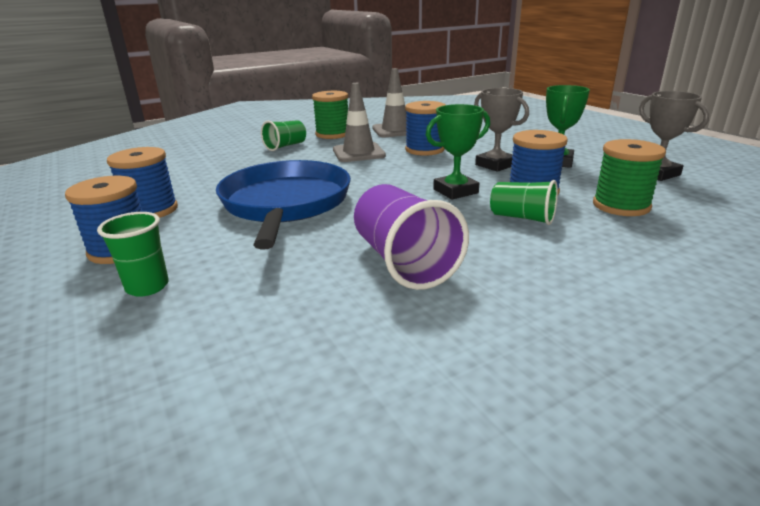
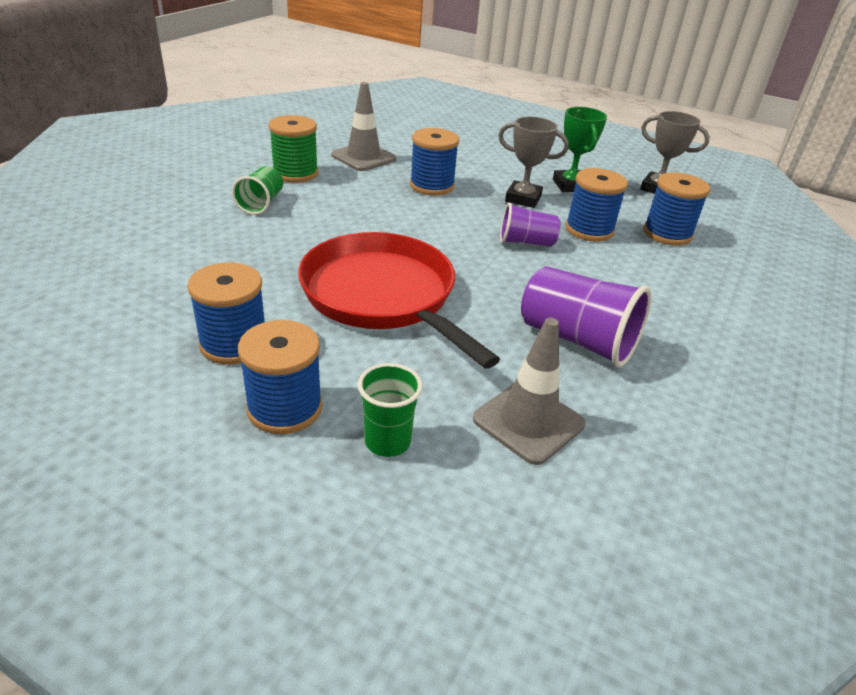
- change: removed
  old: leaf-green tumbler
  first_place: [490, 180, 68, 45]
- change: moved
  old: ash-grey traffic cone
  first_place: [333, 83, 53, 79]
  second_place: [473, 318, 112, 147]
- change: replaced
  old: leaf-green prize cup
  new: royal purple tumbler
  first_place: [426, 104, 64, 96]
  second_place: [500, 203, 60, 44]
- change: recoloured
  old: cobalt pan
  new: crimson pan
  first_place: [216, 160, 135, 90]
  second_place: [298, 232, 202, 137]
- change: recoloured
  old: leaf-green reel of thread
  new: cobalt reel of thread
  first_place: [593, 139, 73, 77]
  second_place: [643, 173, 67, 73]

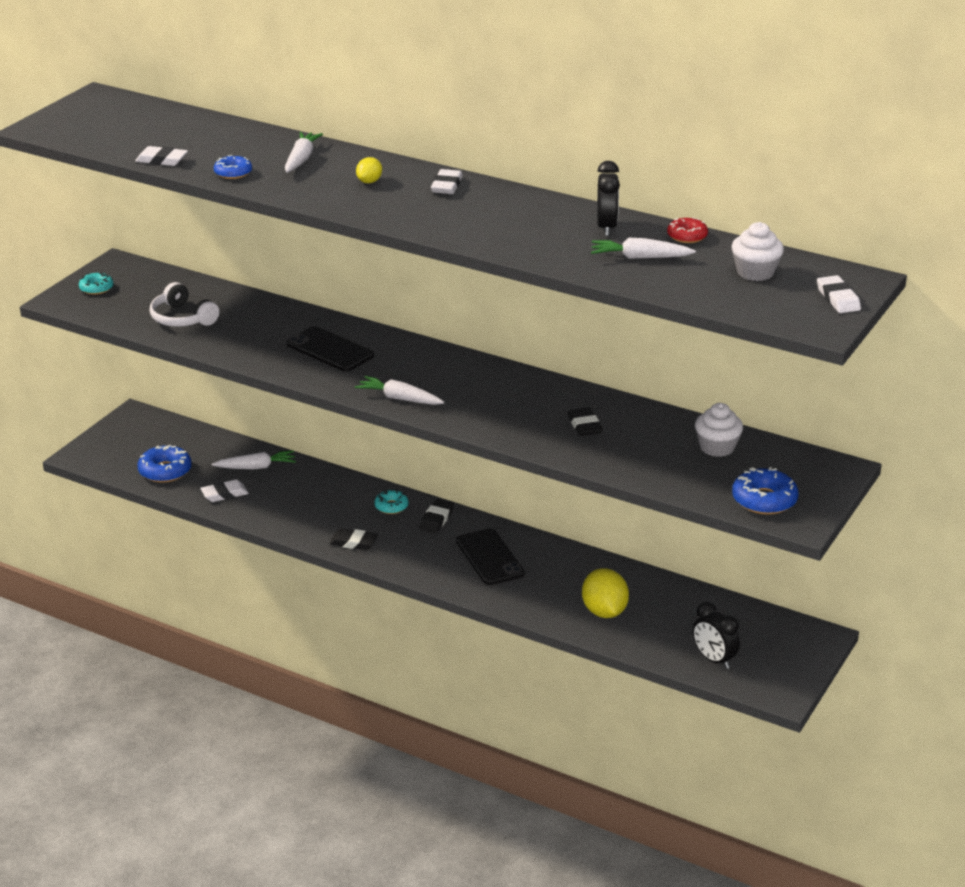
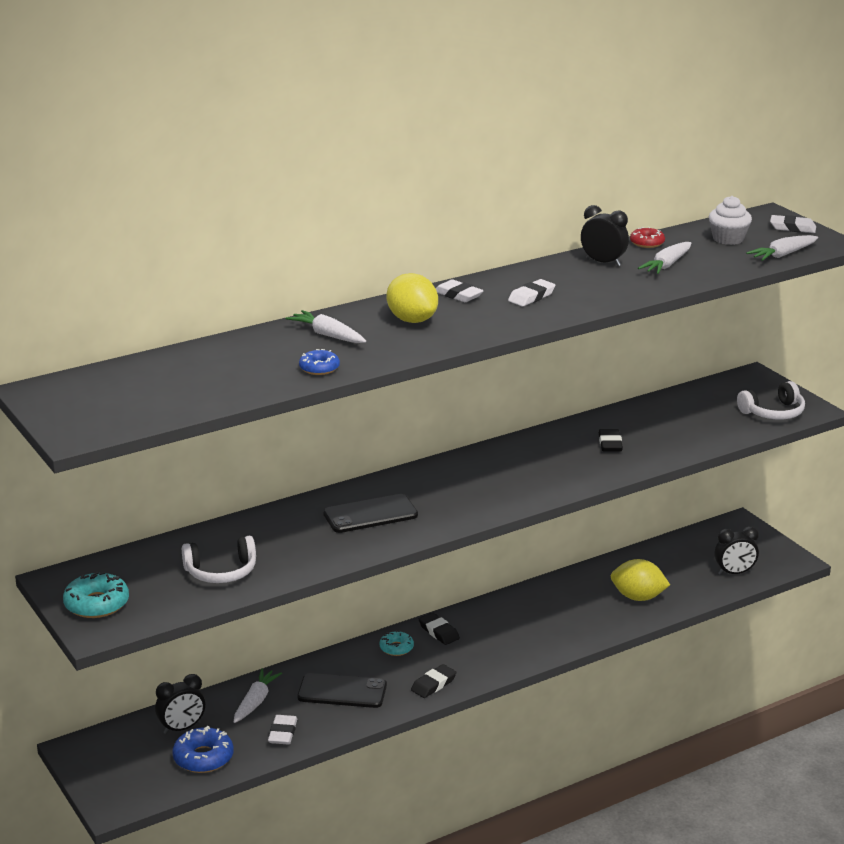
- change: removed
  old: snow-white fairy cake
  first_place: [695, 403, 48, 54]
- change: added
  new: jet-black bedside clock
  second_place: [155, 674, 50, 60]
- change: moved
  old: snow-white gum eraser
  first_place: [135, 146, 53, 20]
  second_place: [508, 279, 47, 27]
- change: moved
  old: snow-white root vegetable
  first_place: [355, 376, 89, 29]
  second_place: [746, 235, 72, 26]
- change: moved
  old: jet-black mobile phone
  first_place: [456, 528, 68, 57]
  second_place: [298, 673, 89, 35]
- change: replaced
  old: cobalt doughnut
  new: snow-white headset
  first_place: [732, 467, 66, 48]
  second_place: [737, 381, 68, 38]
- change: turned
  old: jet-black gum eraser
  first_place: [567, 407, 36, 29]
  second_place: [599, 429, 24, 23]
  degrees: 75
- change: resized
  old: aqua doughnut
  first_place: [79, 272, 34, 23]
  second_place: [63, 572, 66, 46]
  factor: 1.61
- change: resized
  old: golden citrus fruit
  first_place: [356, 157, 26, 26]
  second_place: [387, 273, 51, 50]
  factor: 1.91

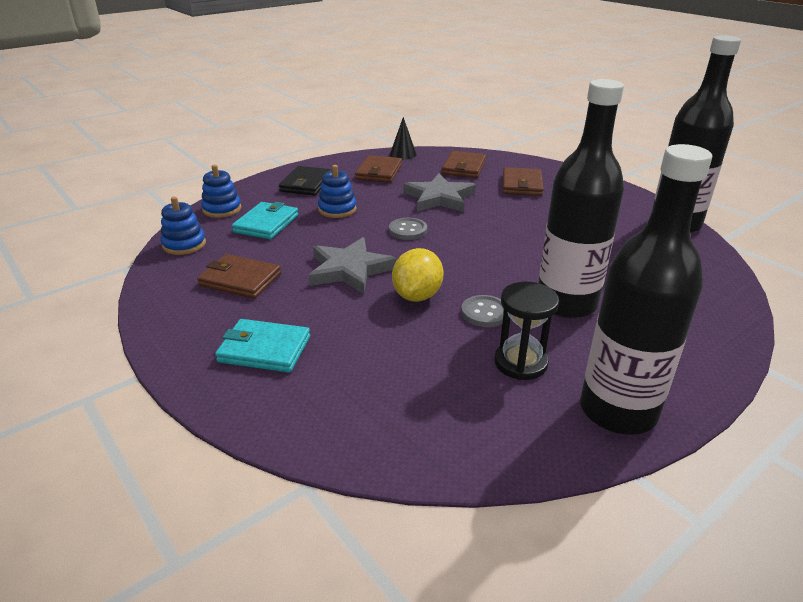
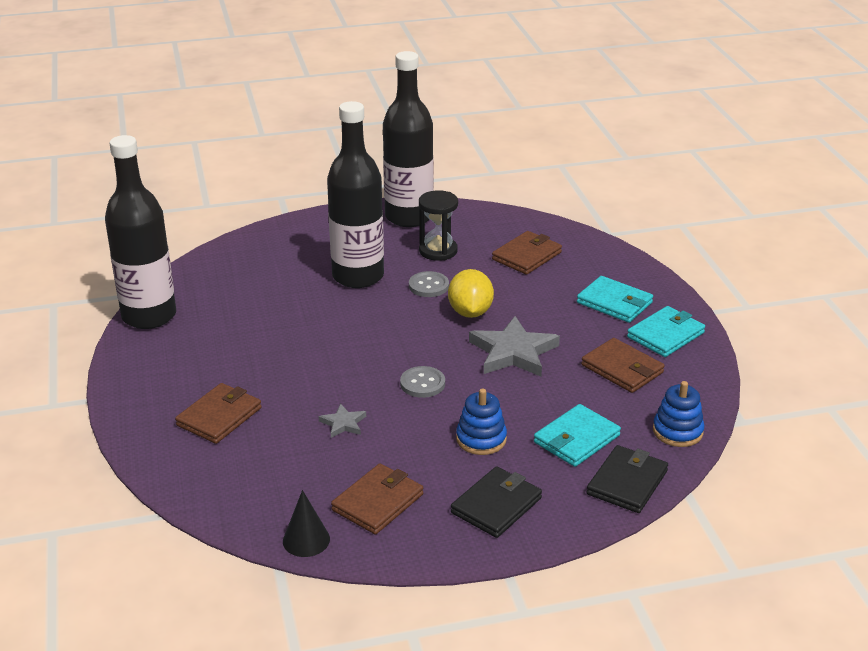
- change: added
  new: aqua wallet
  second_place: [627, 306, 78, 51]
- change: moved
  old: russet wallet
  first_place: [441, 151, 45, 27]
  second_place: [492, 231, 70, 44]
- change: replaced
  old: cobalt stacking toy
  new: jet-black wallet
  first_place: [201, 165, 40, 53]
  second_place: [586, 445, 82, 68]
- change: turned
  old: golden citrus fruit
  first_place: [392, 248, 52, 54]
  second_place: [448, 269, 46, 49]
  degrees: -45
- change: resized
  old: ash-grey star
  first_place: [403, 173, 73, 39]
  second_place: [319, 403, 47, 35]
  factor: 0.49

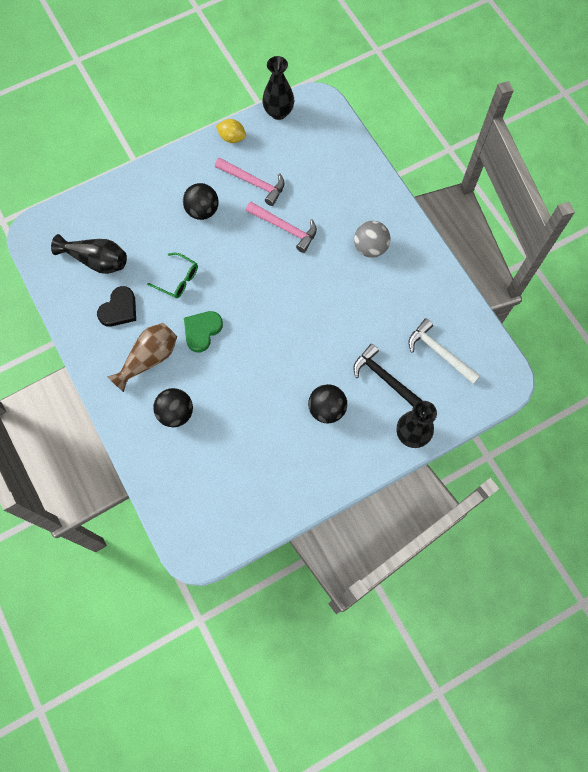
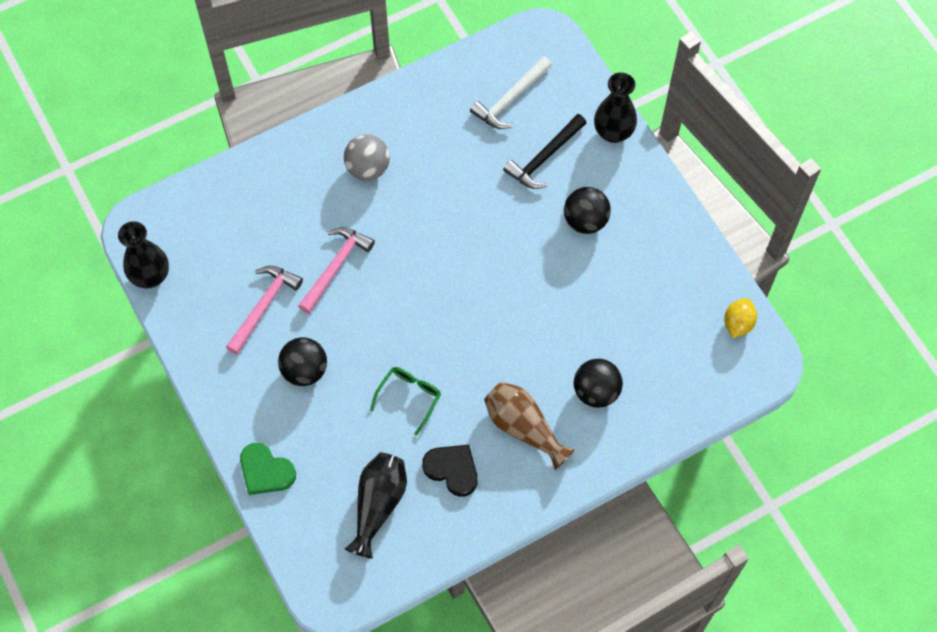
- change: moved
  old: leaf-green love heart
  first_place: [184, 311, 39, 41]
  second_place: [240, 443, 56, 52]
- change: moved
  old: golden citrus fruit
  first_place: [216, 119, 30, 24]
  second_place: [724, 298, 33, 40]

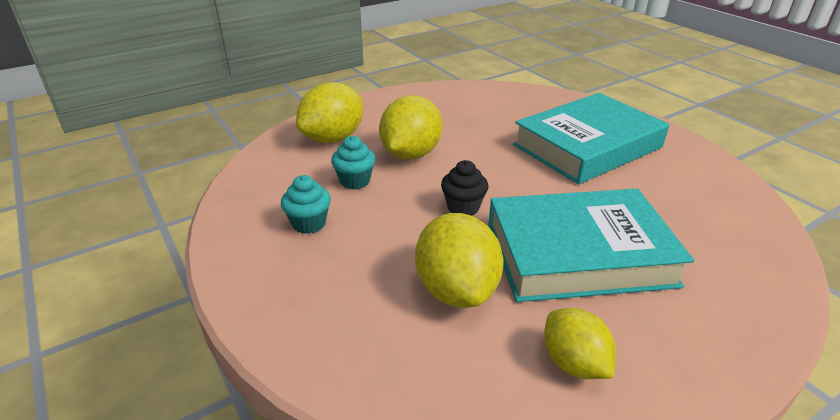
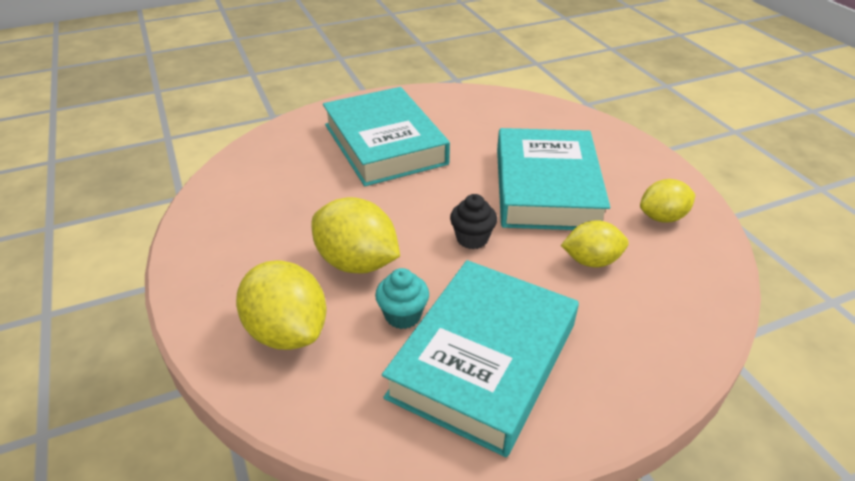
- change: replaced
  old: aqua fairy cake
  new: aqua hardback
  first_place: [281, 175, 50, 59]
  second_place: [382, 260, 197, 197]
- change: resized
  old: golden citrus fruit
  first_place: [415, 213, 89, 95]
  second_place: [561, 220, 68, 48]
  factor: 0.64

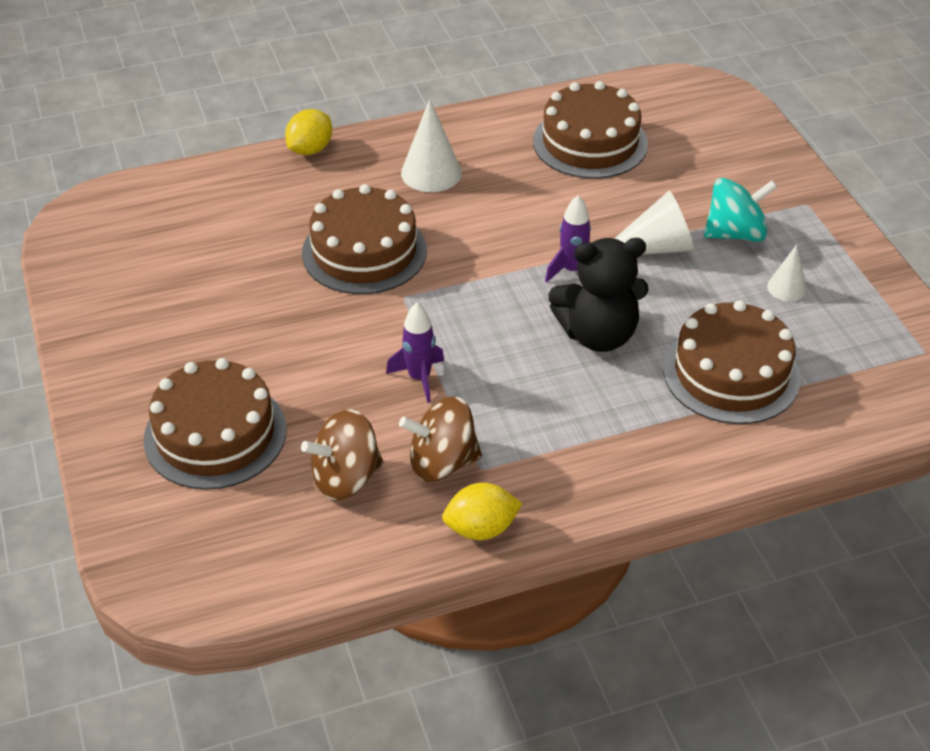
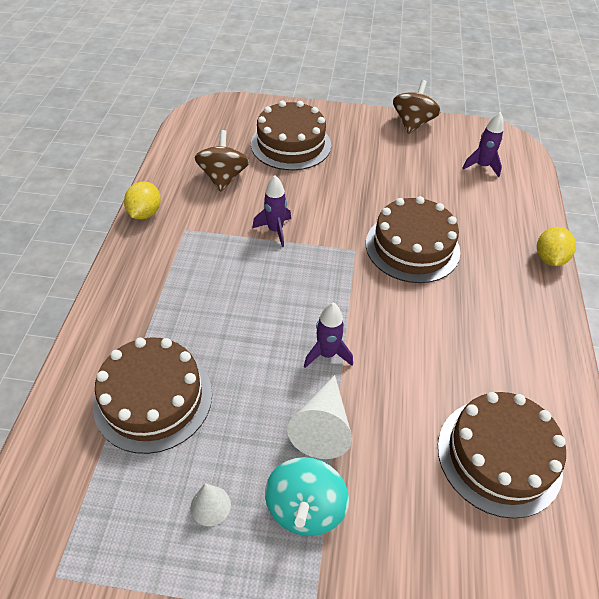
- change: removed
  old: snow-white solid cone
  first_place: [401, 99, 61, 93]
- change: removed
  old: jet-black teddy bear
  first_place: [548, 238, 101, 114]
- change: added
  new: royal purple spaceship
  second_place: [462, 112, 42, 65]
- change: moved
  old: russet toy top
  first_place: [399, 396, 83, 86]
  second_place: [393, 80, 48, 54]
- change: turned
  old: golden citrus fruit
  first_place: [285, 109, 47, 46]
  second_place: [537, 227, 39, 39]
  degrees: 45

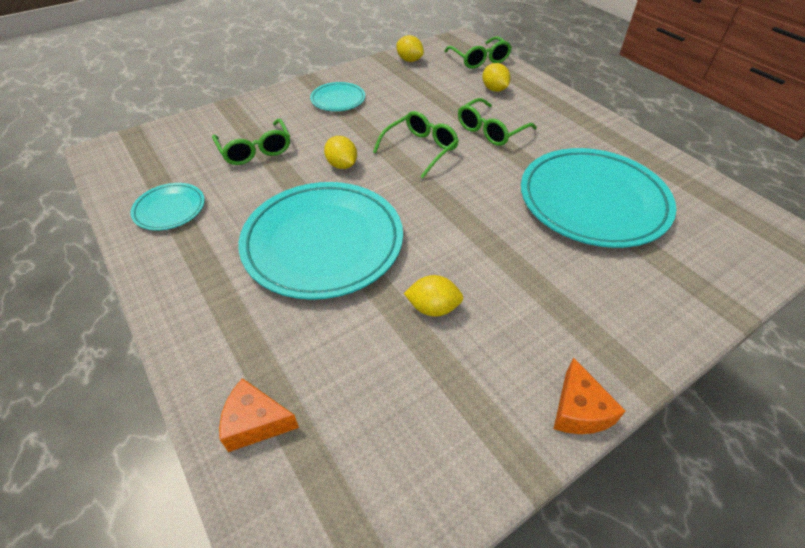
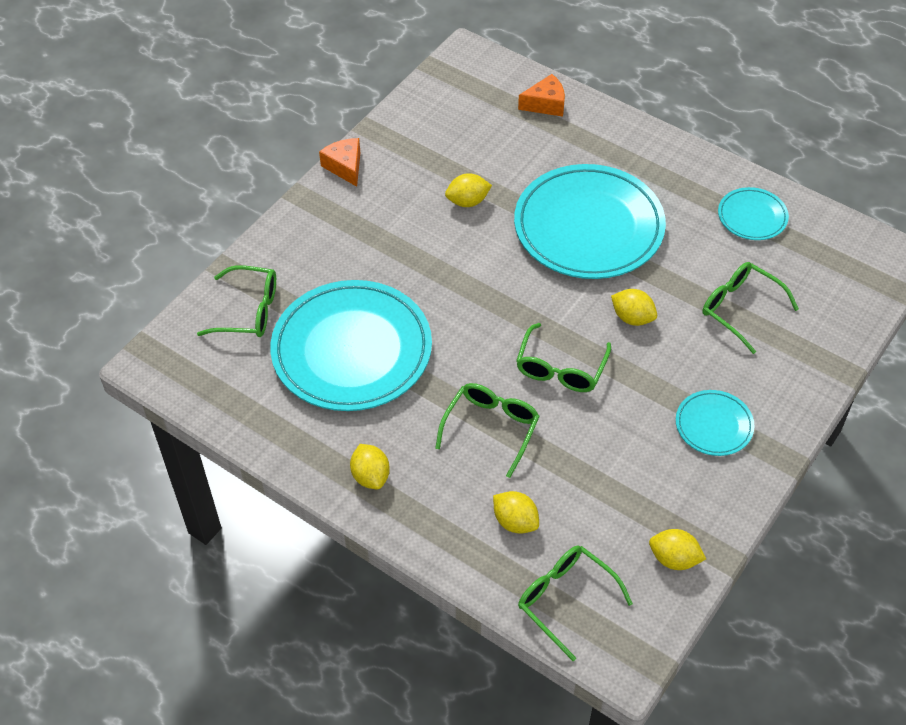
- change: added
  new: leaf-green spectacles
  second_place: [197, 265, 79, 72]
- change: added
  new: golden citrus fruit
  second_place: [350, 444, 40, 45]

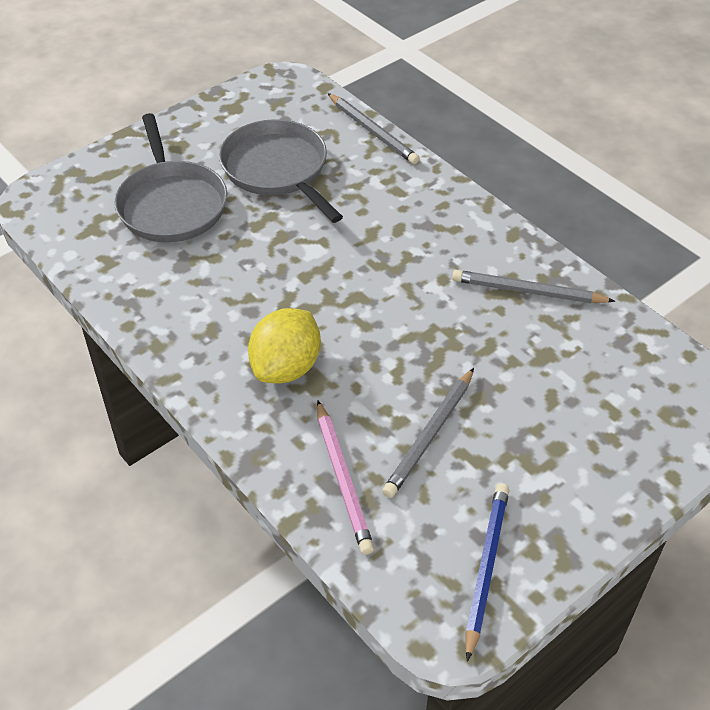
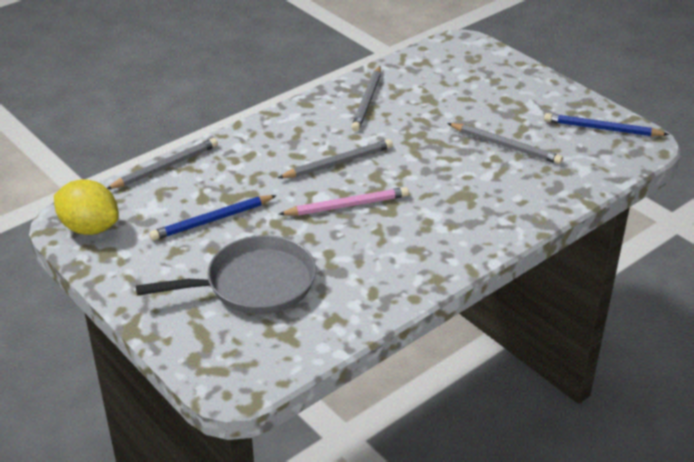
- change: added
  new: ash-grey wooden pencil
  second_place: [278, 139, 115, 39]
- change: moved
  old: golden citrus fruit
  first_place: [248, 308, 73, 75]
  second_place: [54, 179, 65, 56]
- change: moved
  old: pink wooden pencil
  first_place: [317, 400, 57, 155]
  second_place: [279, 187, 130, 29]
- change: replaced
  old: ash-grey pan
  new: cobalt wooden pencil
  first_place: [219, 119, 124, 104]
  second_place: [149, 195, 128, 46]

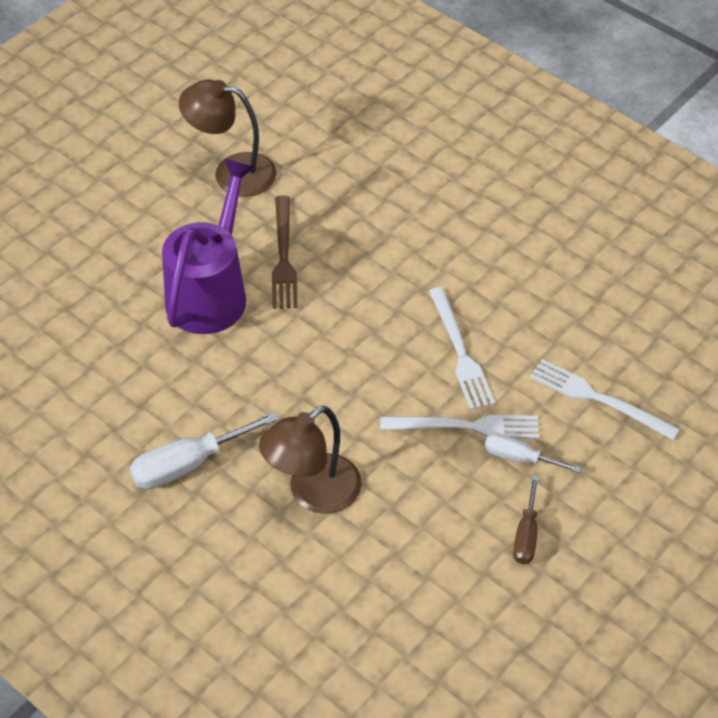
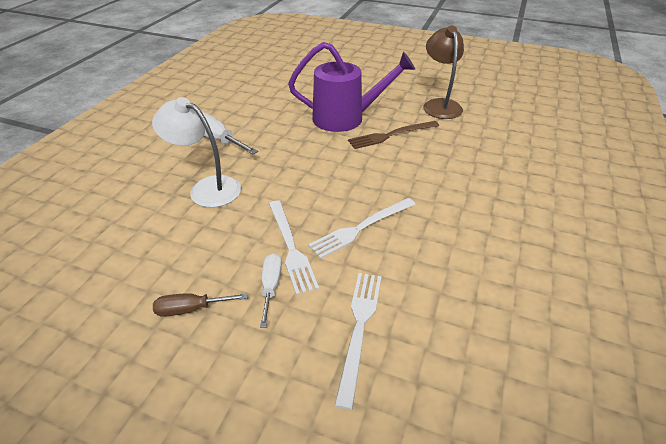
- change: recoloured
  old: russet reading lamp
  new: snow-white reading lamp
  first_place: [259, 406, 103, 108]
  second_place: [152, 97, 89, 111]

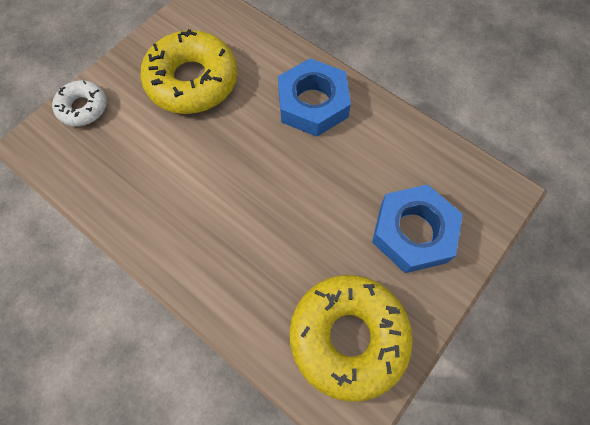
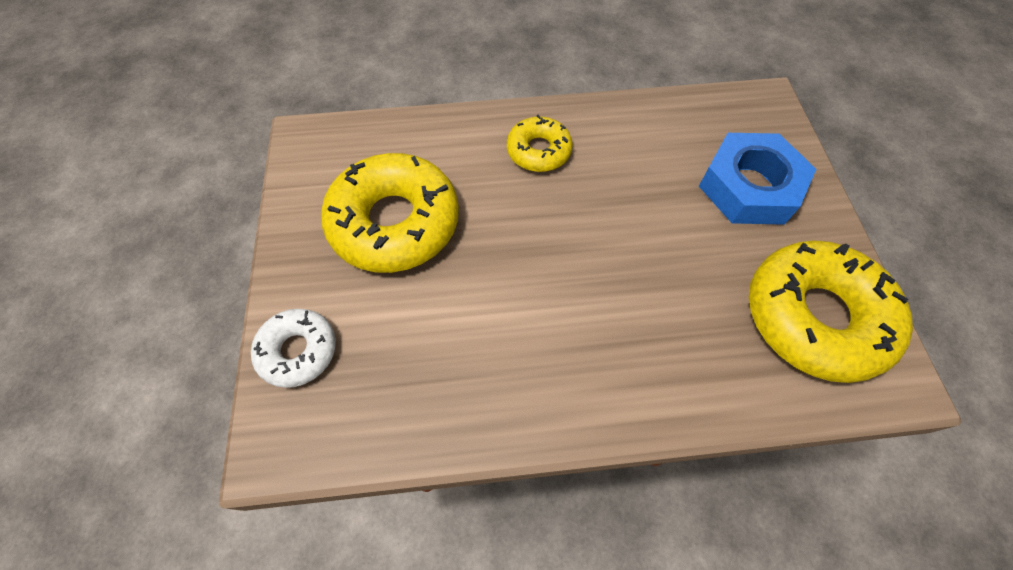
- change: replaced
  old: cobalt hexagon nut
  new: golden doughnut
  first_place: [278, 58, 73, 79]
  second_place: [507, 114, 66, 58]

